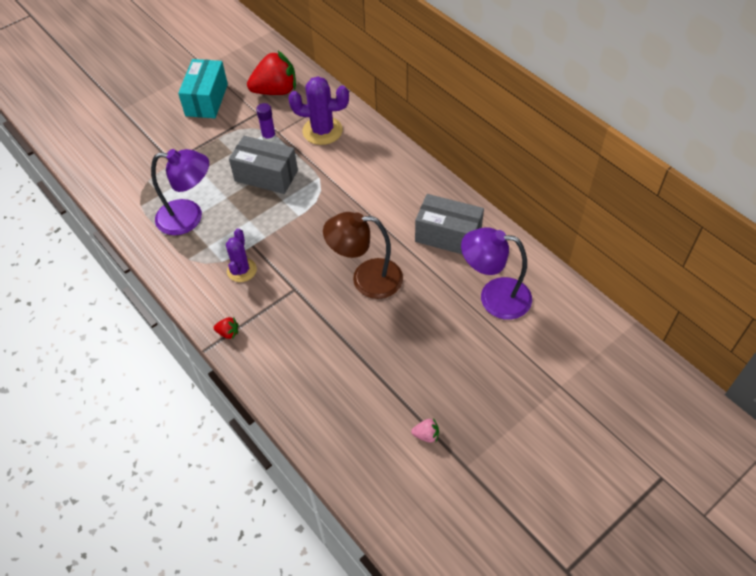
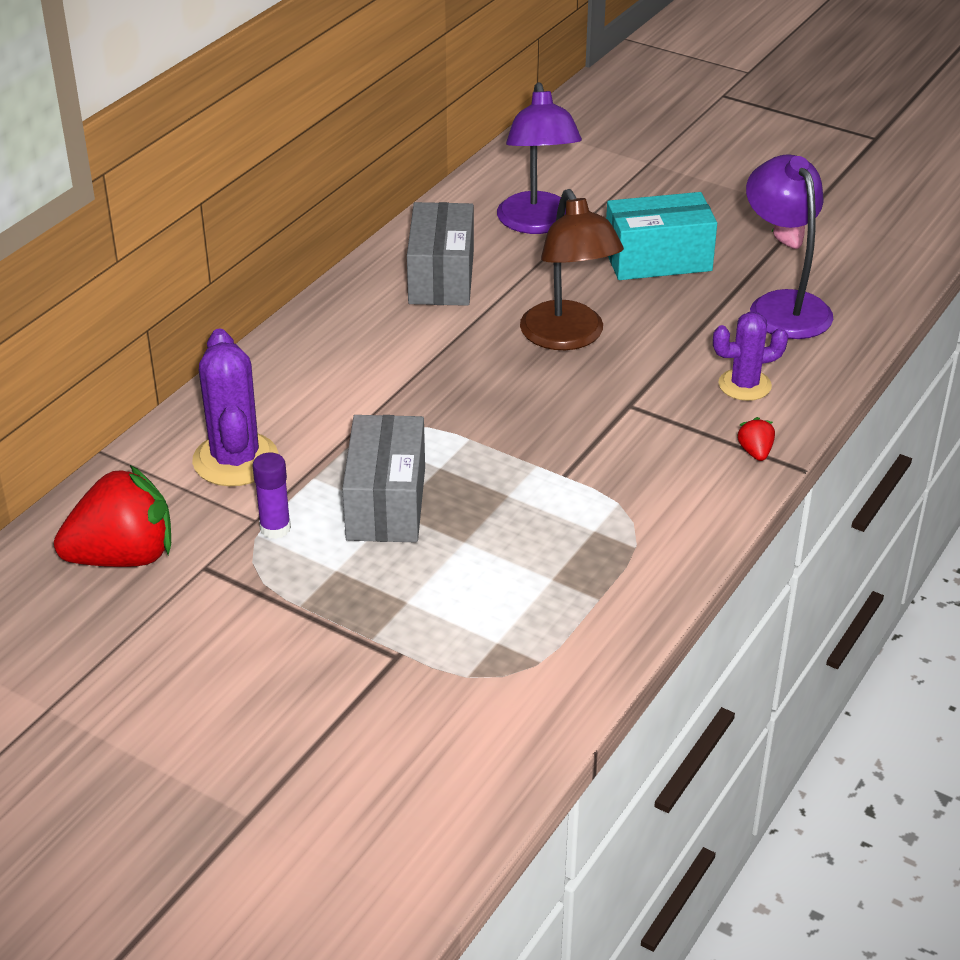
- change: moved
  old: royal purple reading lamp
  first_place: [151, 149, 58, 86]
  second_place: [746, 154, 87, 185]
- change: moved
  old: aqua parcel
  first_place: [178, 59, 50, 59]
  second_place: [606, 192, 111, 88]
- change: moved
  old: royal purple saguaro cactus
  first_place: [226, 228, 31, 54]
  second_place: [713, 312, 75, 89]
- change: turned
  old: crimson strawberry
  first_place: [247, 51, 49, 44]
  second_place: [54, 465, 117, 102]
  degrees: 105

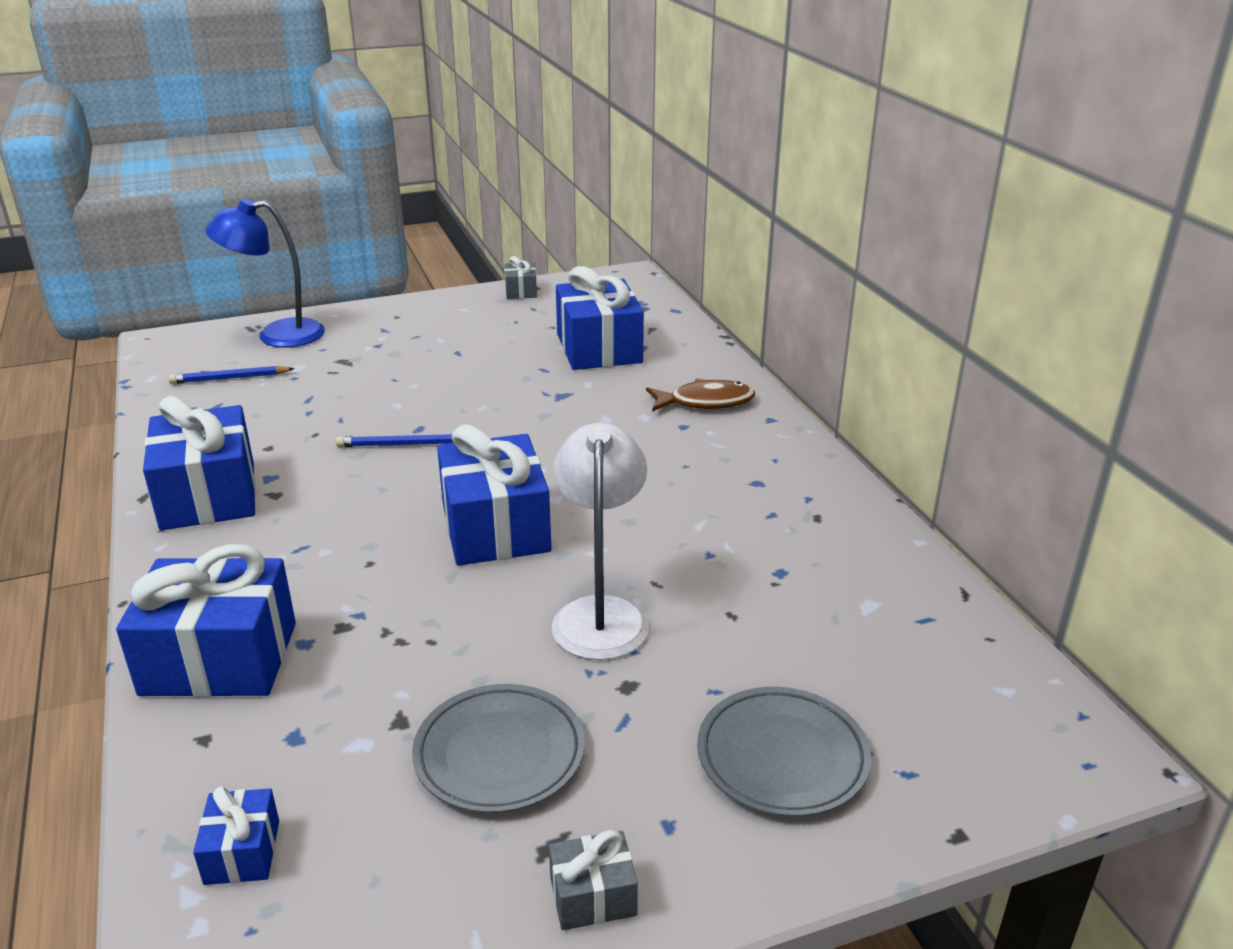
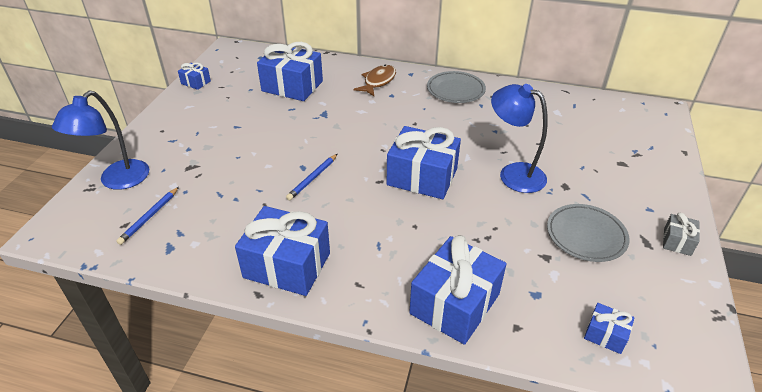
- change: moved
  old: ash-grey plate
  first_place: [697, 687, 174, 130]
  second_place: [427, 71, 59, 32]
- change: recoloured
  old: ash-grey wrapped gift
  new: cobalt wrapped gift
  first_place: [505, 256, 32, 43]
  second_place: [178, 63, 33, 27]
- change: recoloured
  old: snow-white reading lamp
  new: cobalt reading lamp
  first_place: [552, 423, 97, 237]
  second_place: [491, 84, 57, 109]

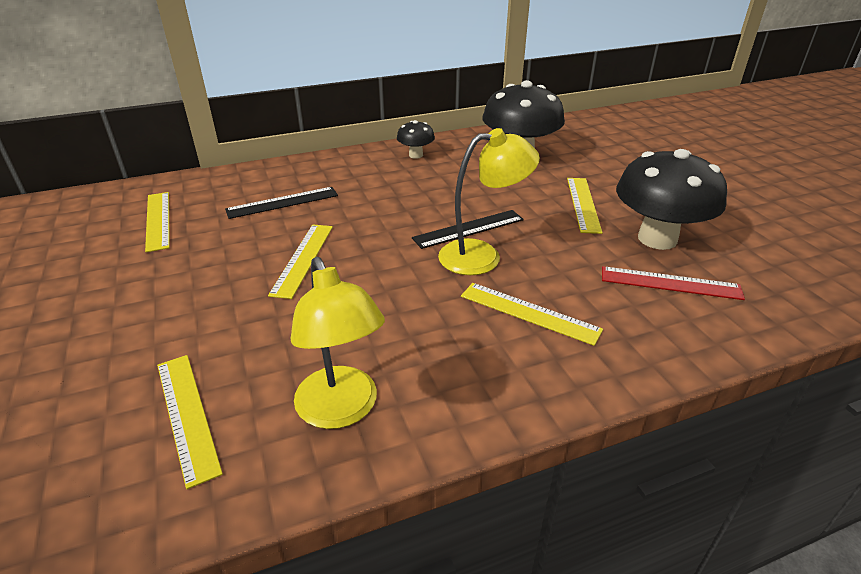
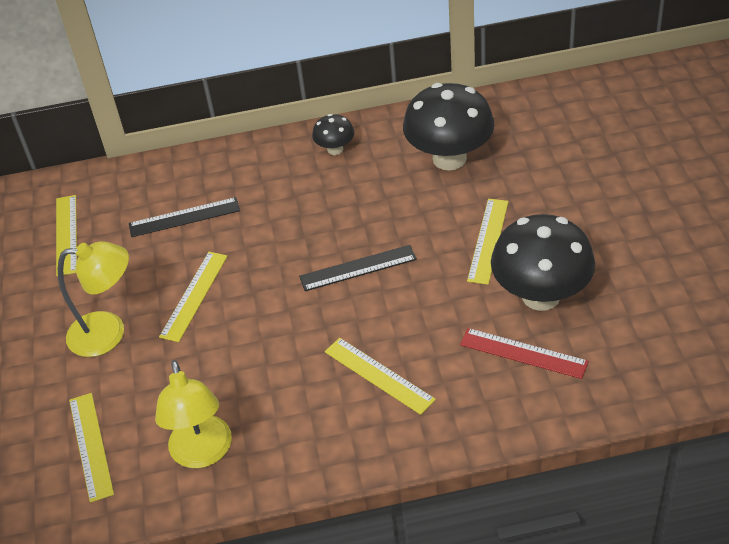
- change: moved
  old: golden reading lamp
  first_place: [438, 128, 102, 147]
  second_place: [58, 241, 71, 116]

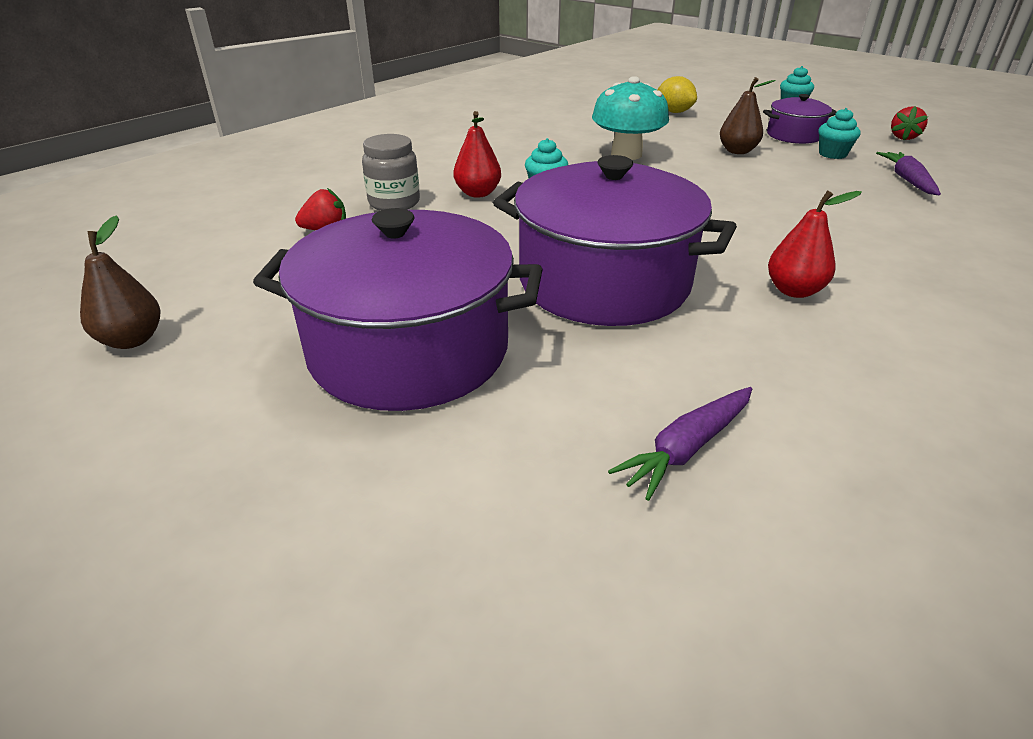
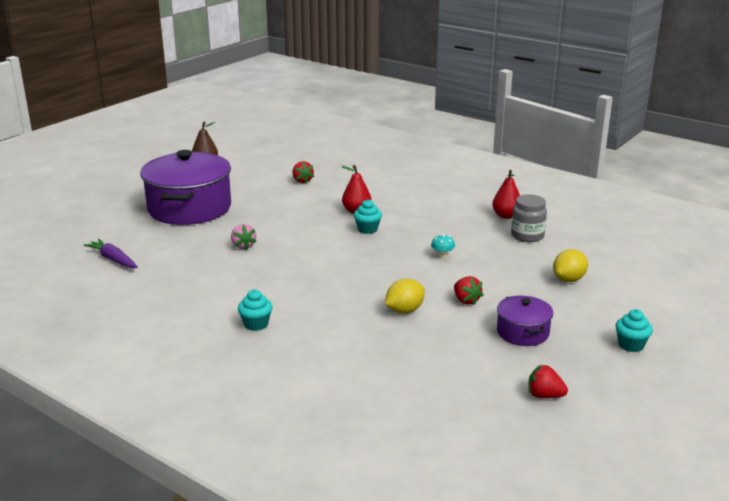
- change: removed
  old: royal purple root vegetable
  first_place: [876, 152, 65, 43]
- change: added
  new: golden citrus fruit
  second_place: [385, 279, 40, 34]
- change: moved
  old: ash-grey preserve jar
  first_place: [362, 134, 58, 77]
  second_place: [511, 194, 36, 48]
- change: moved
  old: crimson pear fruit
  first_place: [768, 190, 94, 108]
  second_place: [492, 170, 28, 49]
- change: moved
  old: aqua fairy cake
  first_place: [819, 108, 42, 51]
  second_place: [238, 290, 34, 41]
- change: replaced
  old: royal purple pot
  new: pink strawberry
  first_place: [493, 155, 244, 171]
  second_place: [231, 224, 26, 26]
- change: replaced
  old: russet pear fruit
  new: crimson strawberry
  first_place: [720, 77, 56, 77]
  second_place: [454, 276, 29, 29]
- change: resized
  old: aqua mushroom
  first_place: [592, 76, 77, 84]
  second_place: [431, 234, 24, 24]
  factor: 0.41

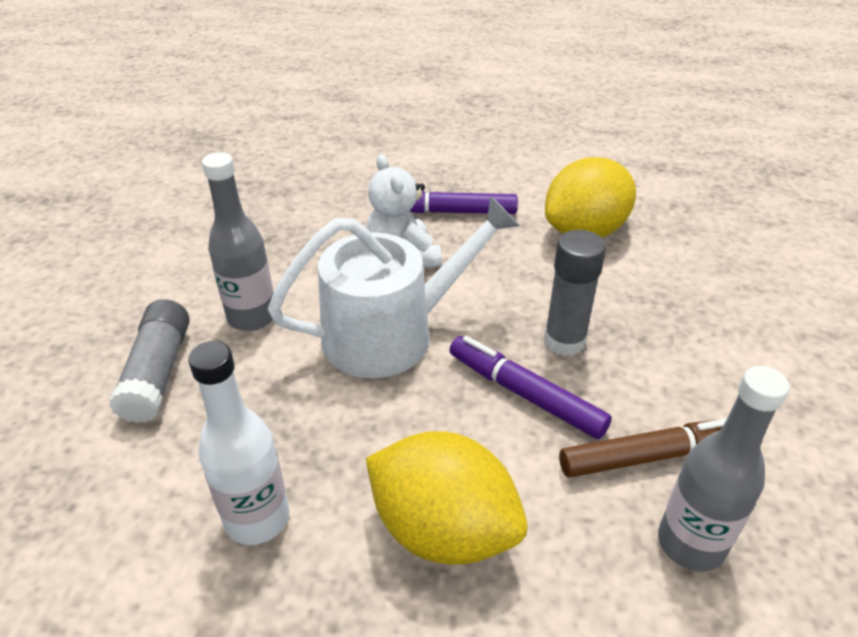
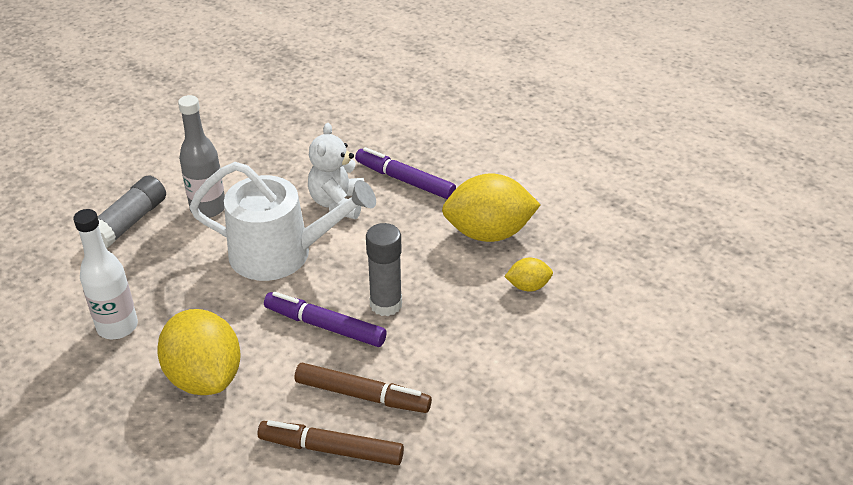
- change: added
  new: golden citrus fruit
  second_place: [504, 258, 49, 34]
- change: replaced
  old: ash-grey drink bottle
  new: russet felt pen
  first_place: [658, 366, 132, 206]
  second_place: [258, 420, 146, 45]
- change: turned
  old: royal purple felt pen
  first_place: [449, 336, 163, 103]
  second_place: [264, 291, 123, 56]
  degrees: -45

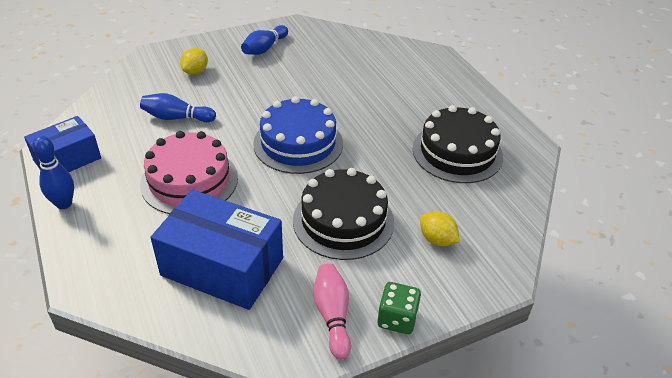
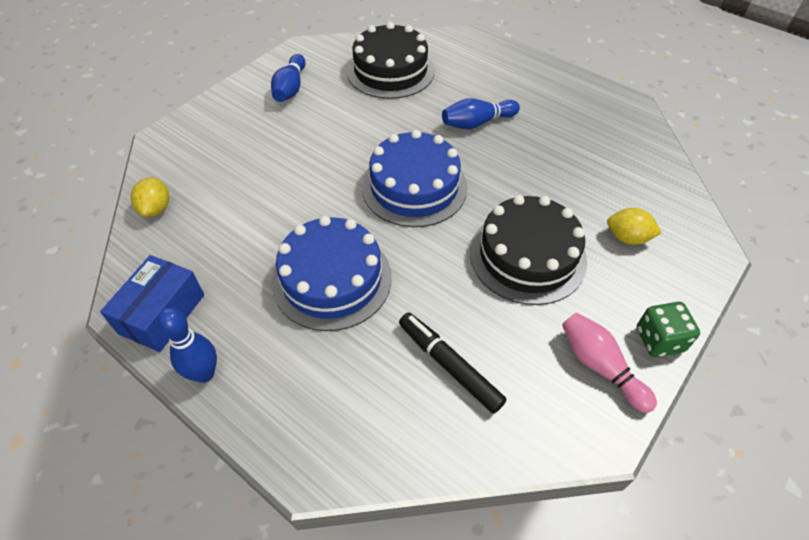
- change: moved
  old: cobalt tenpin
  first_place: [140, 93, 76, 29]
  second_place: [442, 98, 78, 31]
- change: moved
  old: golden citrus fruit
  first_place: [180, 48, 28, 27]
  second_place: [131, 178, 38, 39]
- change: moved
  old: jet-black layer cake
  first_place: [413, 105, 90, 78]
  second_place: [347, 22, 88, 77]
- change: replaced
  old: cobalt parcel
  new: jet-black felt pen
  first_place: [150, 189, 133, 121]
  second_place: [399, 312, 107, 102]
- change: recoloured
  old: pink layer cake
  new: cobalt layer cake
  first_place: [140, 131, 98, 83]
  second_place: [272, 216, 120, 115]

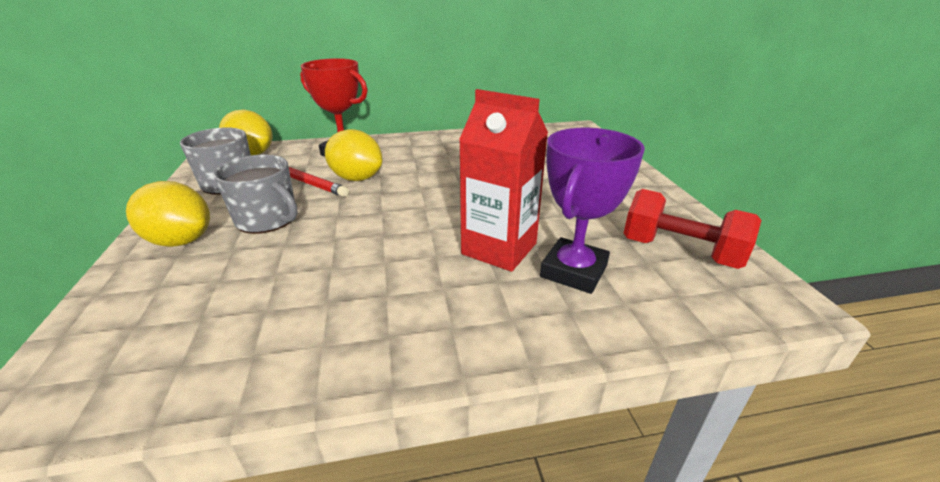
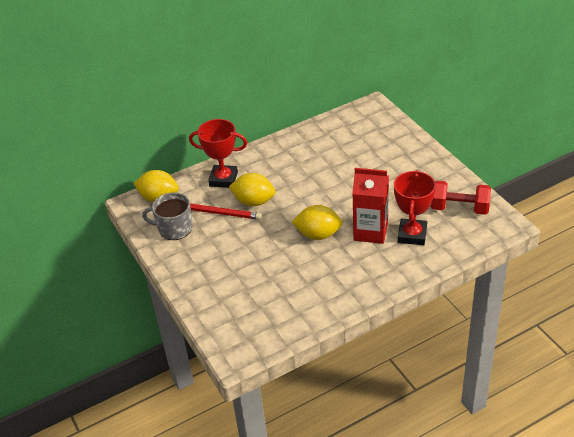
- change: removed
  old: ash-grey mug
  first_place: [213, 155, 85, 79]
- change: moved
  old: golden citrus fruit
  first_place: [126, 181, 84, 66]
  second_place: [292, 205, 50, 35]
- change: recoloured
  old: royal purple prize cup
  new: crimson prize cup
  first_place: [540, 128, 105, 166]
  second_place: [394, 170, 42, 75]

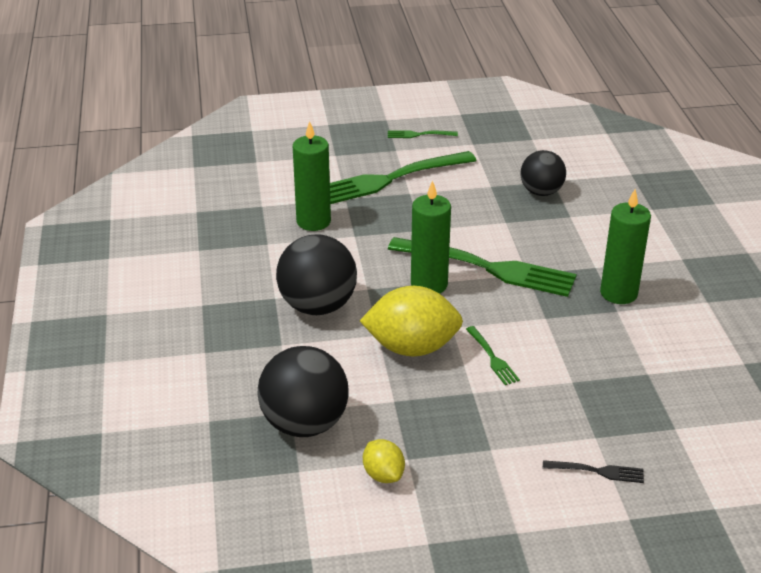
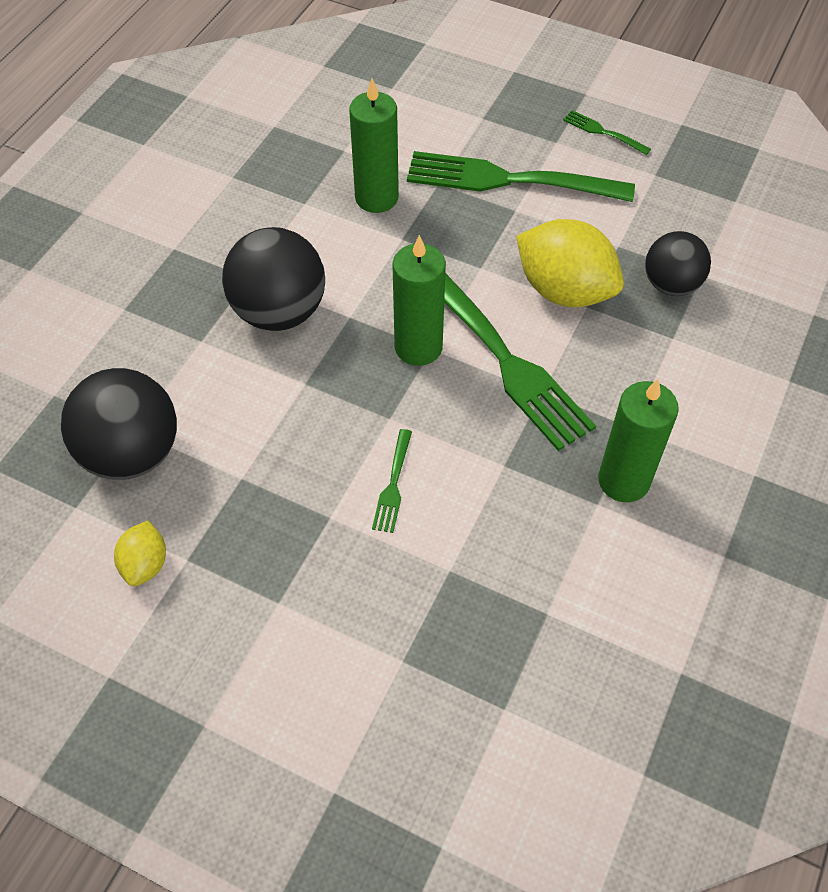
- change: removed
  old: jet-black fork
  first_place: [543, 460, 101, 23]
- change: moved
  old: golden citrus fruit
  first_place: [360, 286, 103, 70]
  second_place: [516, 219, 108, 88]

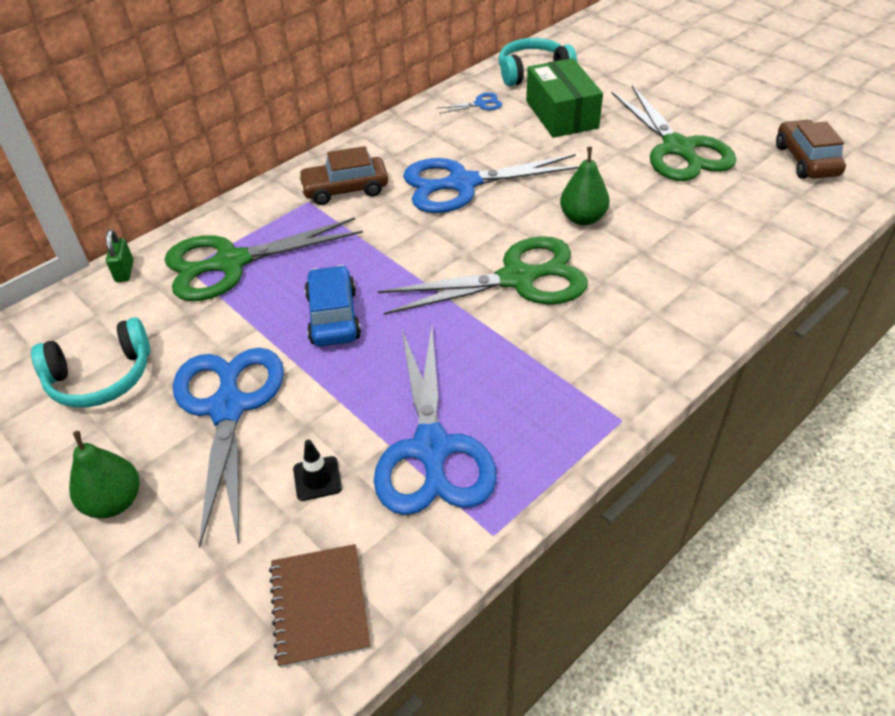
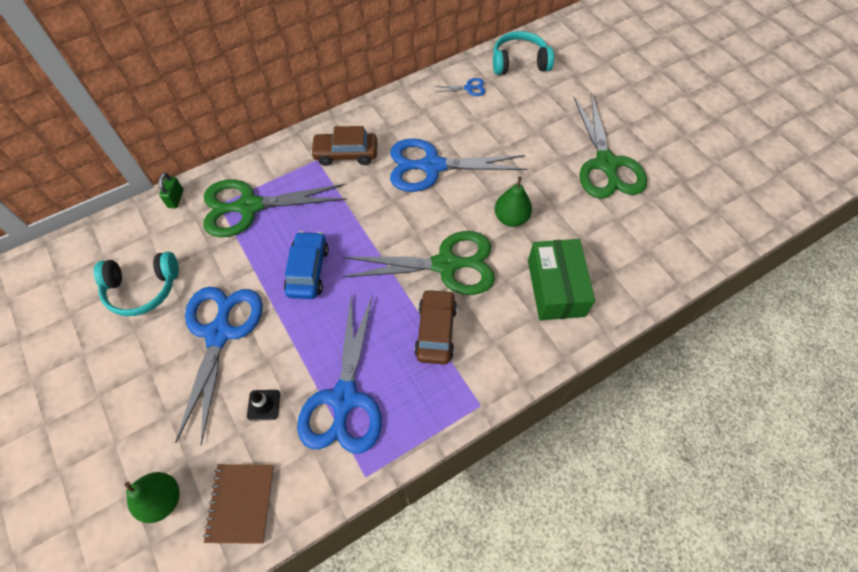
- change: moved
  old: leaf-green pear fruit
  first_place: [69, 431, 71, 87]
  second_place: [124, 472, 56, 51]
- change: moved
  old: leaf-green parcel
  first_place: [526, 58, 77, 80]
  second_place: [528, 239, 67, 82]
- change: moved
  old: russet car
  first_place: [776, 120, 70, 59]
  second_place: [414, 289, 43, 75]

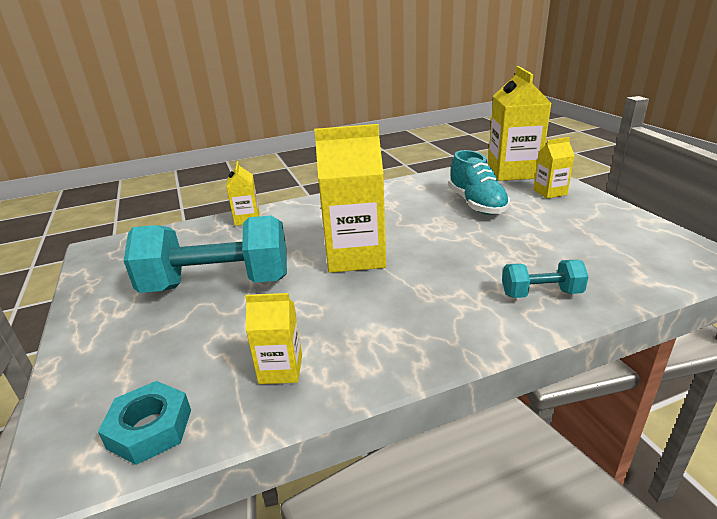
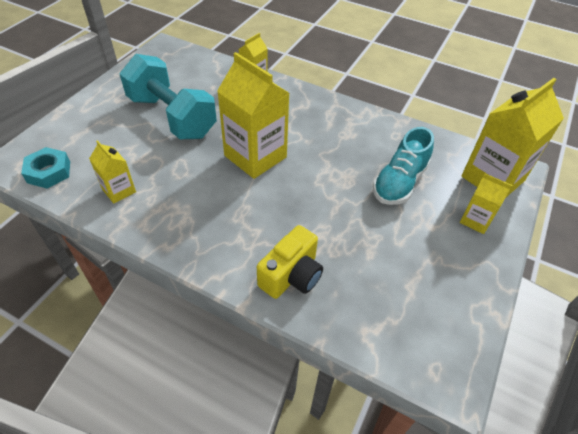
- change: replaced
  old: aqua free weight
  new: golden camera
  first_place: [502, 260, 87, 38]
  second_place: [257, 225, 66, 74]

